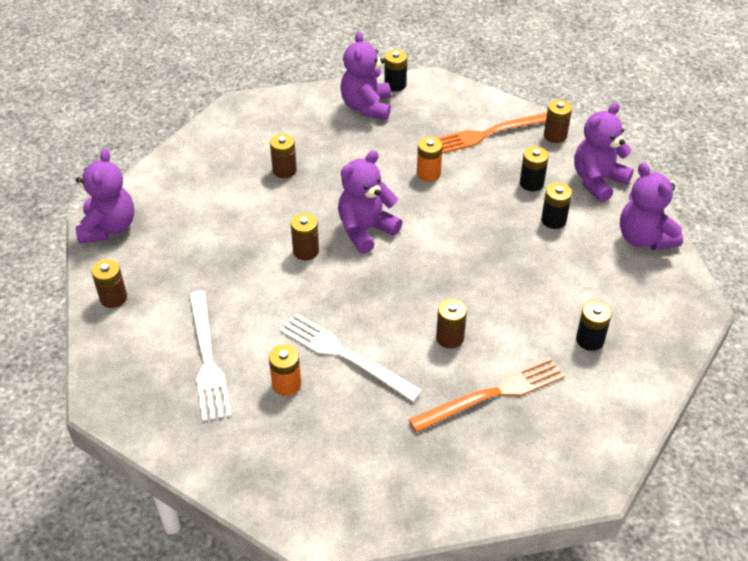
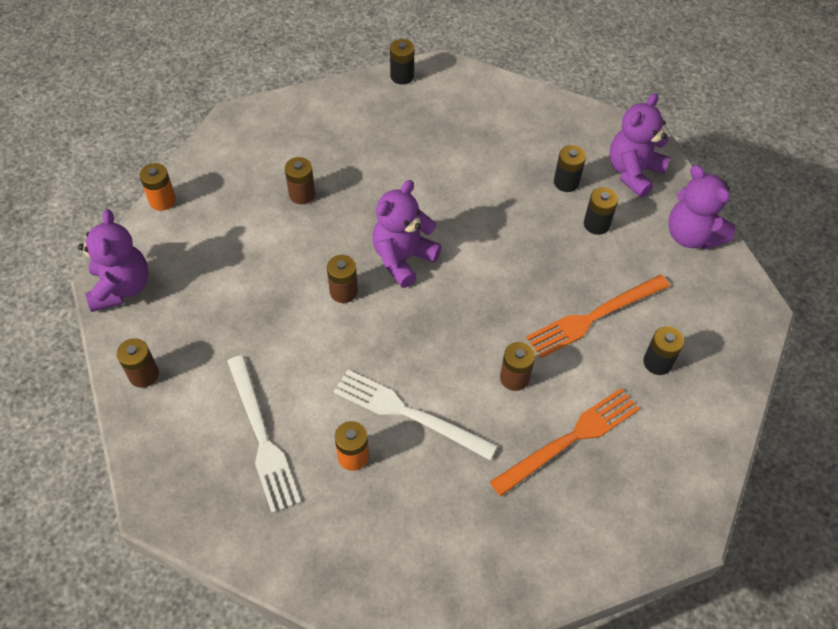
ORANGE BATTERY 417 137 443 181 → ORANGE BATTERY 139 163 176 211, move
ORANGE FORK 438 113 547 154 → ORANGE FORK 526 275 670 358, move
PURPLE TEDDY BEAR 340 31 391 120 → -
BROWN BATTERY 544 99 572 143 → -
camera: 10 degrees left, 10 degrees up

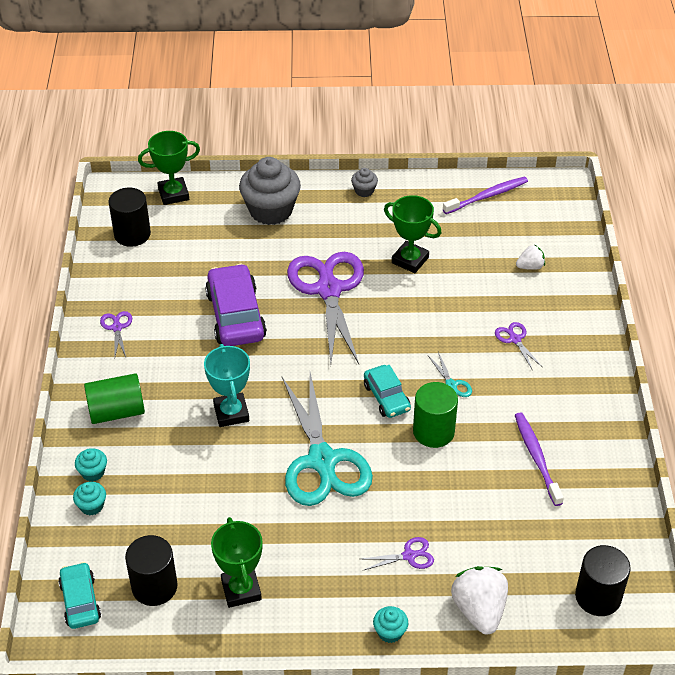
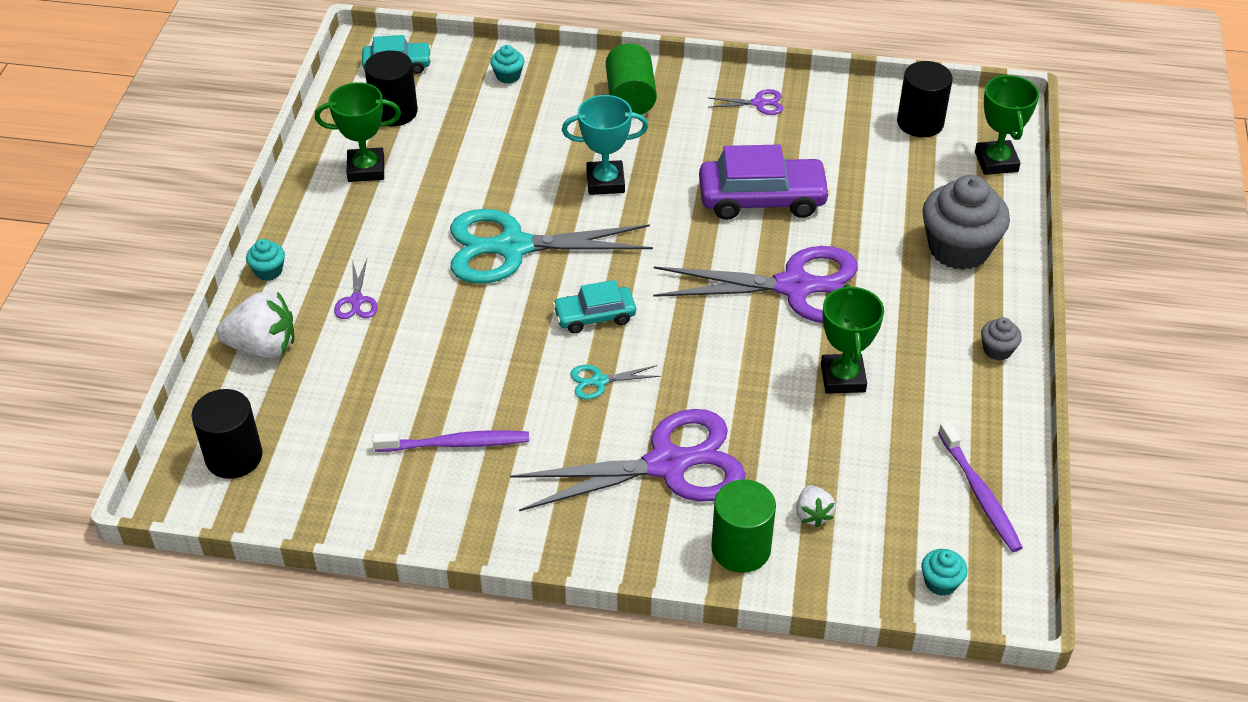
PURPLE SCISSORS 495 322 542 369 → PURPLE SCISSORS 510 409 745 511, x2.47
GREEN CYLINDER 413 382 458 448 → GREEN CYLINDER 711 479 776 573, move
GREEN TROPHY 384 195 442 273 → GREEN TROPHY 821 284 884 394, 45 degrees counterclockwise
TURQUOISE CUPCAKE 75 449 107 482 → TURQUOISE CUPCAKE 921 549 967 596, move
camera: 100 degrees right, 0 degrees up

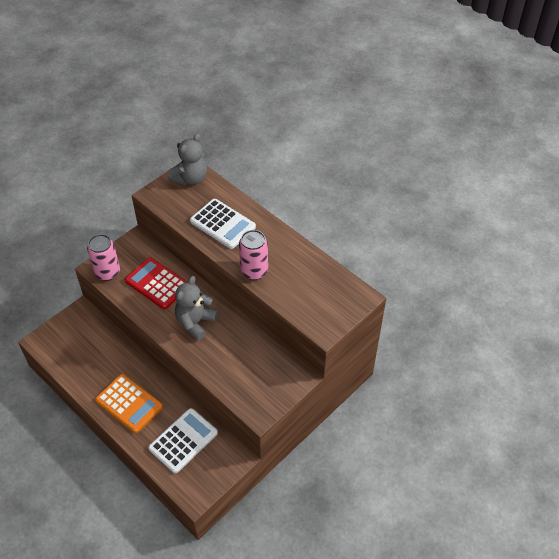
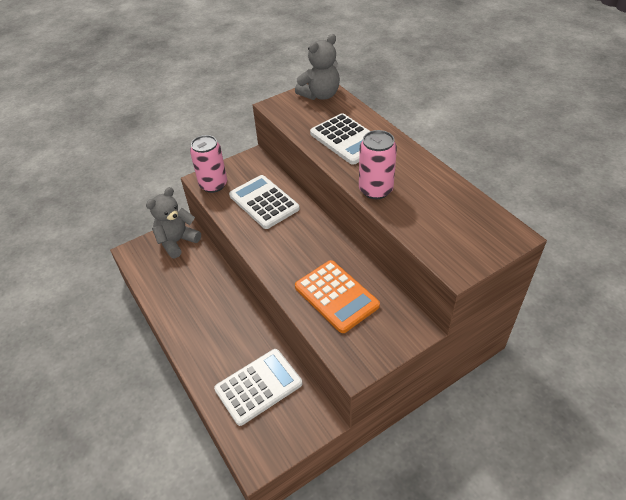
GREY TEDDY BEAR 175 276 218 341 → GREY TEDDY BEAR 146 187 201 258, move
RED CALCULATOR 125 258 187 309 → WHITE CALCULATOR 229 175 300 229
ORANGE CALCULATOR 95 374 163 433 → ORANGE CALCULATOR 295 260 380 333, move
camera: 15 degrees right, 5 degrees down

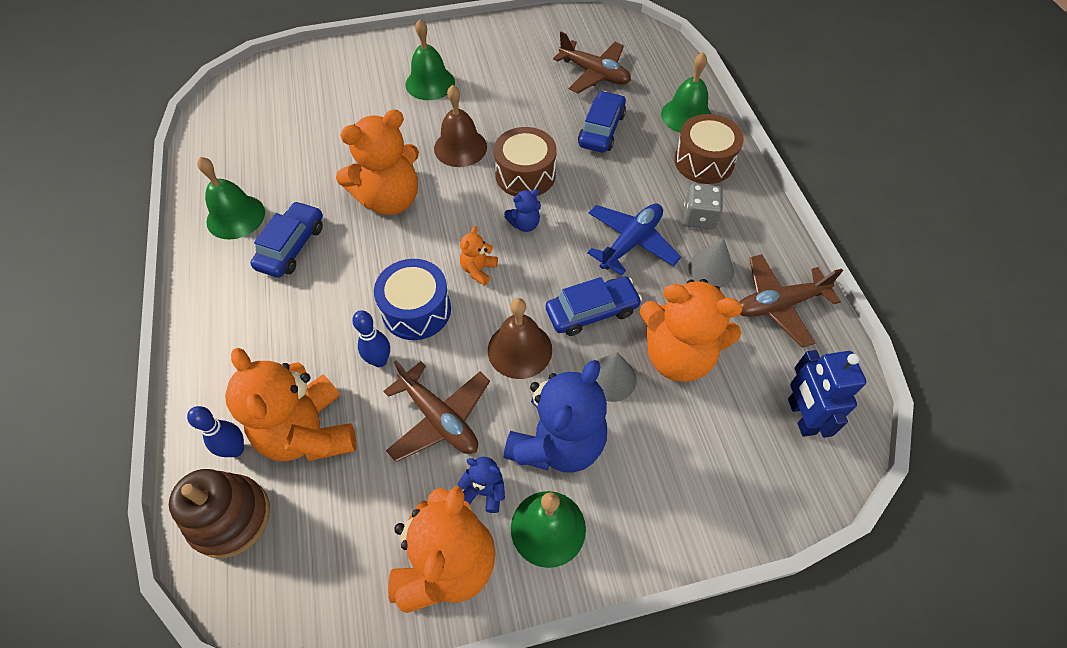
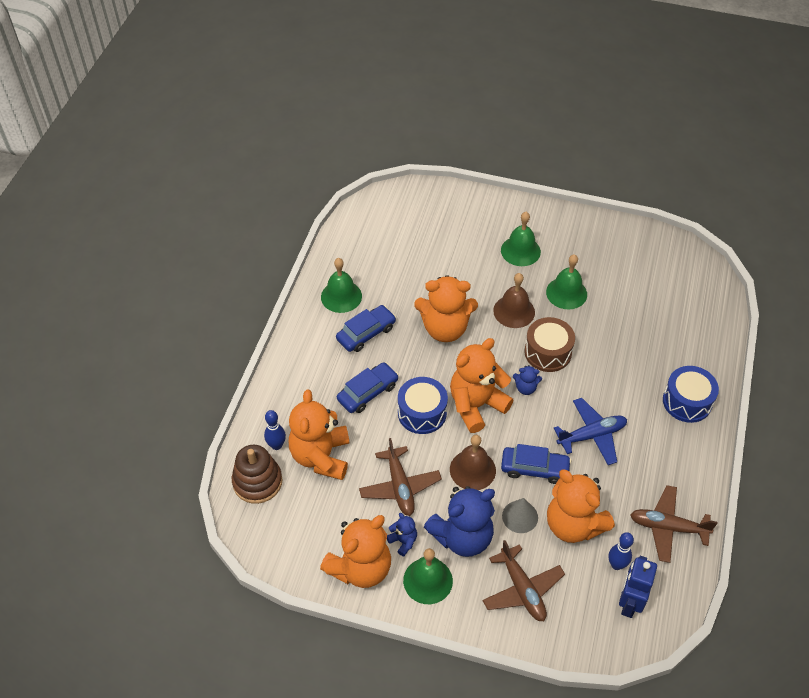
BLUE CAR 578 91 626 153 → BLUE CAR 337 362 399 413, move
ORANGE TEDDY BEAR 460 226 498 286 → ORANGE TEDDY BEAR 450 338 514 433, x2.24
BROWN PLANE 553 32 631 93 → BROWN PLANE 482 540 565 621, move
GREEN BELL 661 52 712 133 → GREEN BELL 546 254 587 309, move
BLUE BOWLING PIN 352 310 390 367 → BLUE BOWLING PIN 608 532 634 570, move
BROWN DRUM 674 114 744 184 → BLUE DRUM 663 366 719 423
GREY DICE 684 184 723 230 → -
GREY CONE 688 238 734 288 → -
camera: 30 degrees right, 5 degrees down

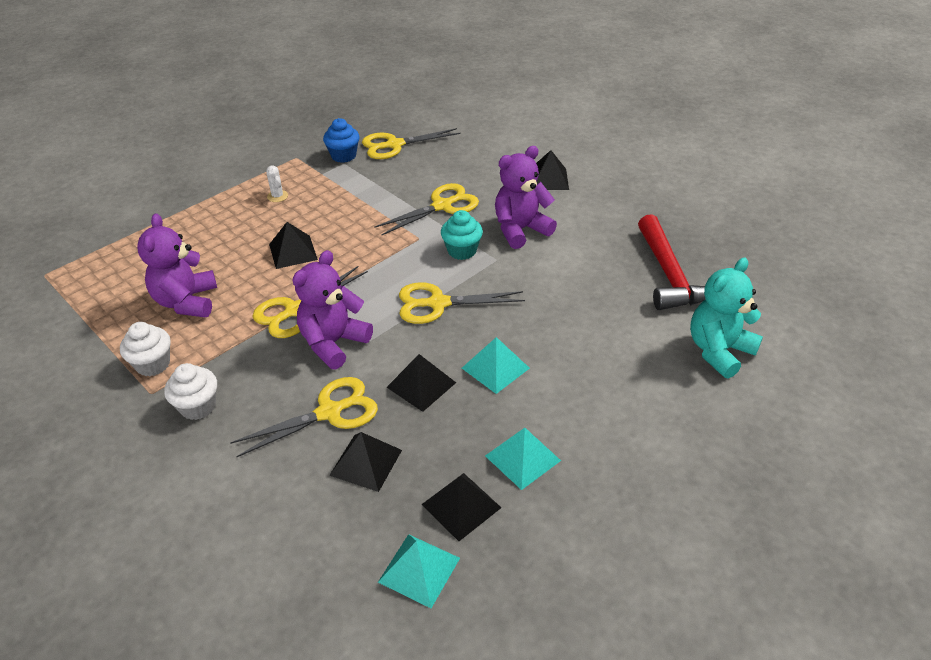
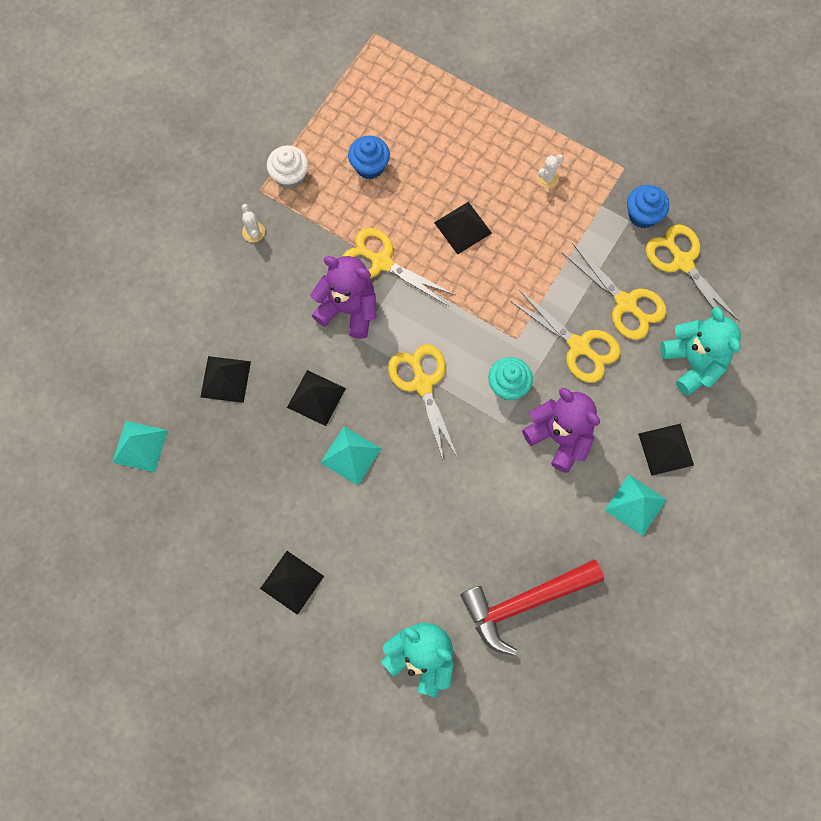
WHITE CUPCAKE 164 363 217 420 → WHITE CACTUS 242 204 265 242
BLACK PYRAMID 422 473 501 541 → BLACK PYRAMID 260 551 324 615, move
PURPLE TEDDY BEAR 137 213 217 317 → BLUE CUPCAKE 348 135 390 179
YELLOW SCISSORS 230 377 378 457 → YELLOW SCISSORS 563 243 666 340, move
TURQUOISE PYRAMID 485 428 561 490 → TURQUOISE PYRAMID 605 474 666 536, move
- → TURQUOISE TEDDY BEAR 660 307 741 396
camera: 75 degrees right, 30 degrees up

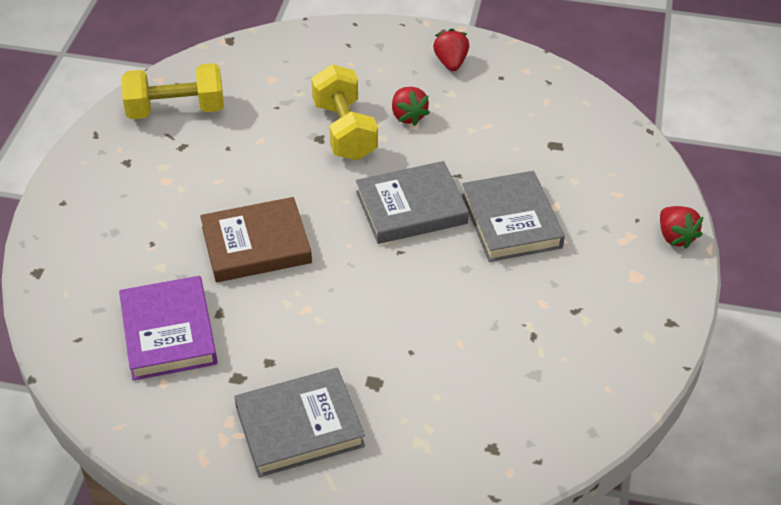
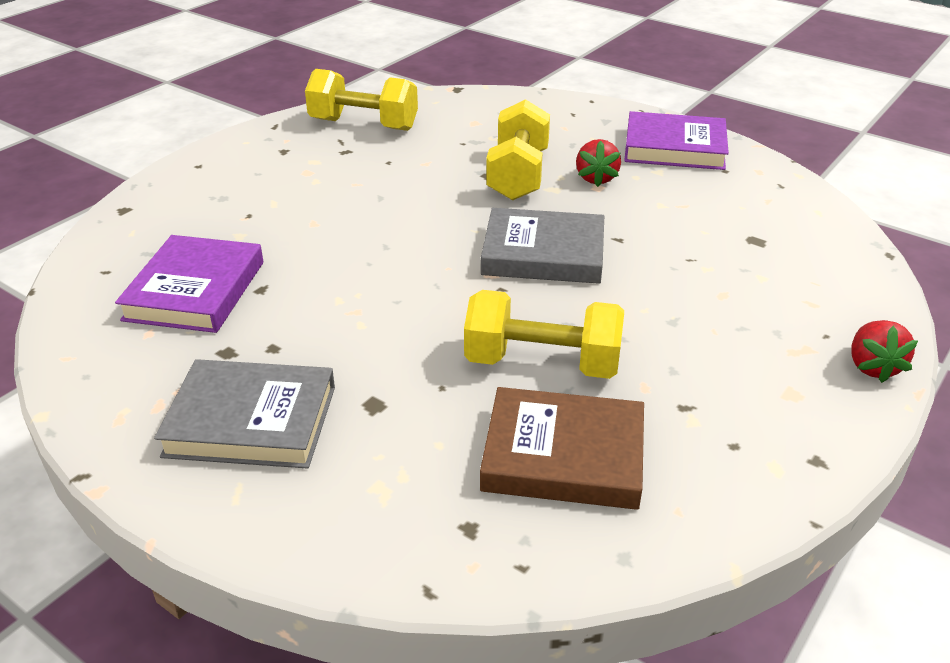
- → YELLOW DUMBBELL 464 290 624 379
BROWN BOOK 200 197 312 282 → BROWN BOOK 480 387 644 510, move
RED STRAWBERRY 433 28 469 71 → PURPLE BOOK 624 111 729 170
GREY BOOK 462 171 565 262 → -
camera: 25 degrees right, 10 degrees down

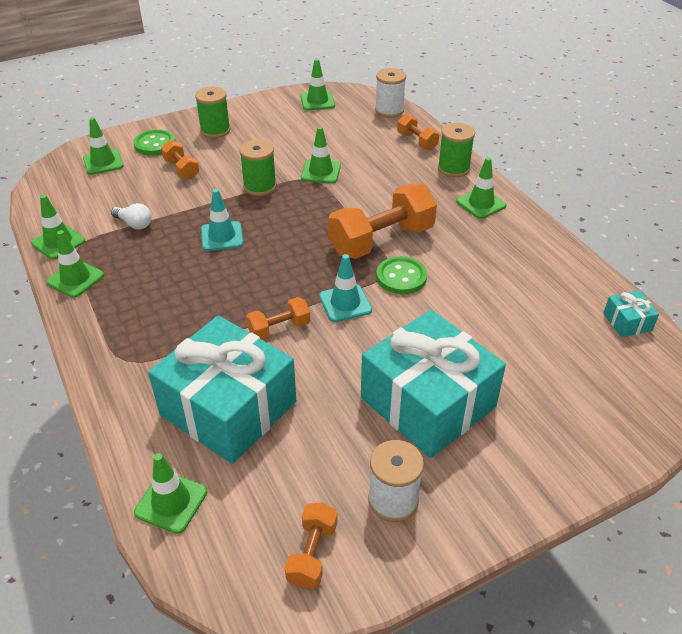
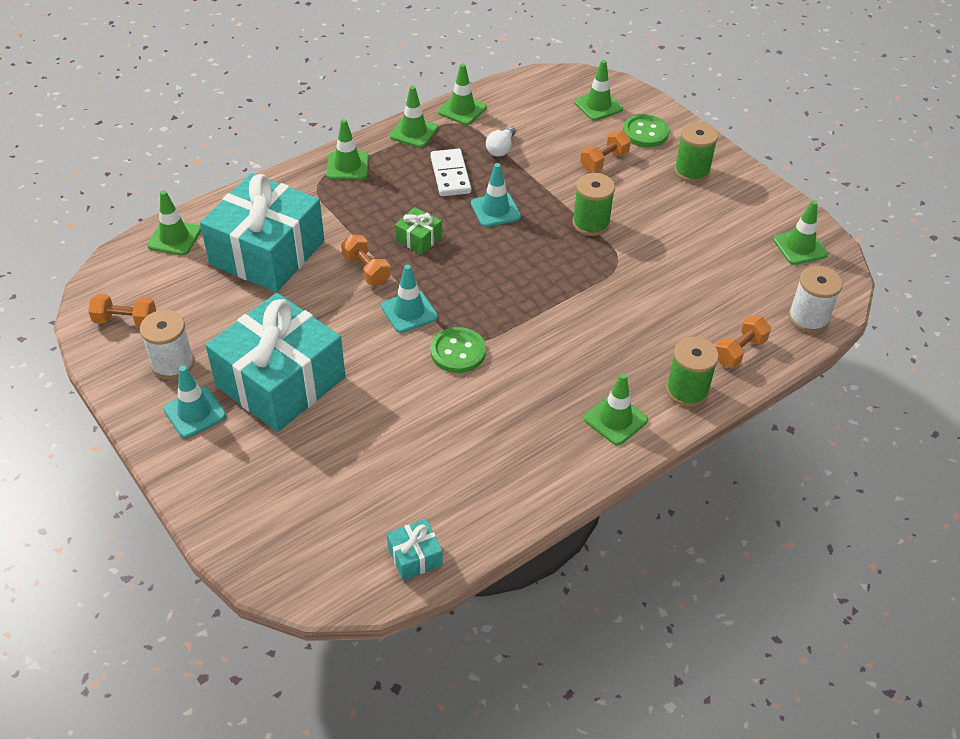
- → TURQUOISE TRAFFIC CONE 163 366 226 438
GREEN TRAFFIC CONE 301 126 341 184 → GREEN TRAFFIC CONE 326 119 369 180, move
- → GREEN GIFT 395 207 442 255
- → WHITE DOMINO 430 149 471 196
ORANGE DUMBBELL 328 184 437 259 → -
camera: 80 degrees right, 5 degrees up

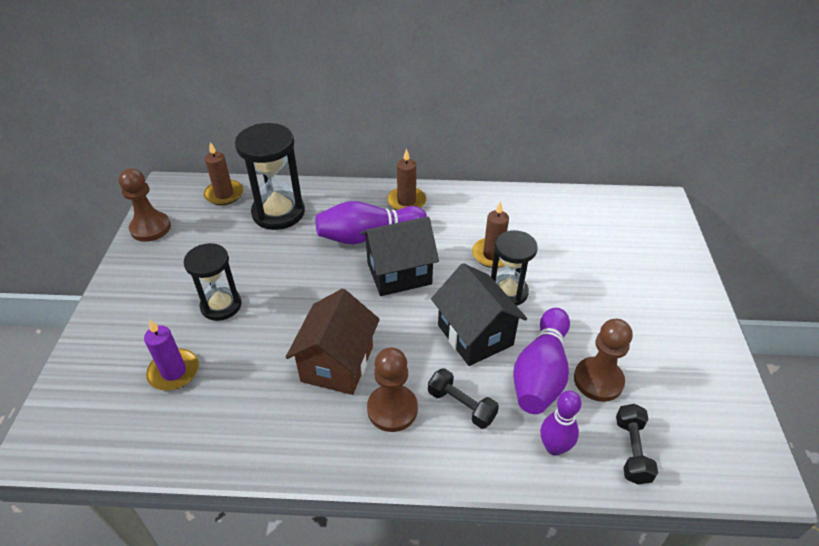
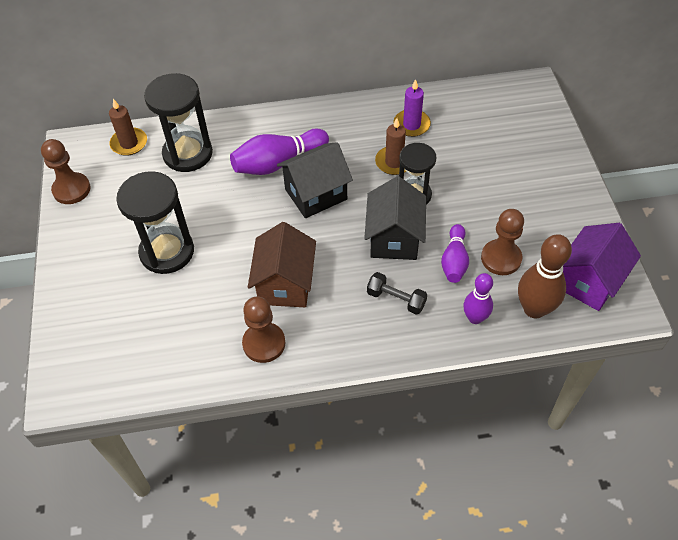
BLACK HOURGLASS 183 243 242 321 → BLACK HOURGLASS 116 171 194 274, x1.51
BROWN PAWN 367 348 418 432 → BROWN PAWN 242 297 285 363, move
BLACK HOUSE 431 263 527 366 → BLACK HOUSE 364 176 426 260, 45 degrees clockwise
PURPLE CANDLE 144 320 199 391 → PURPLE CANDLE 394 79 431 137, move
PURPLE BOWLING PIN 513 308 570 414 → PURPLE BOWLING PIN 441 224 469 283, x0.64
BLACK DUMBBELL 616 404 658 485 → BROWN BOWLING PIN 518 234 572 318
- → PURPLE HOUSE 563 223 641 311
BROWN CANDLE 387 148 426 210 → -
camera: 10 degrees left, 10 degrees up

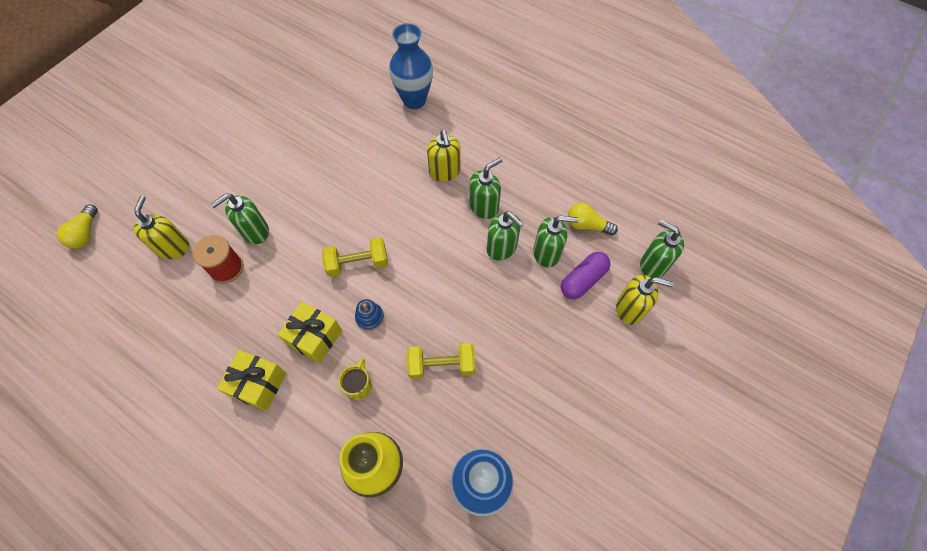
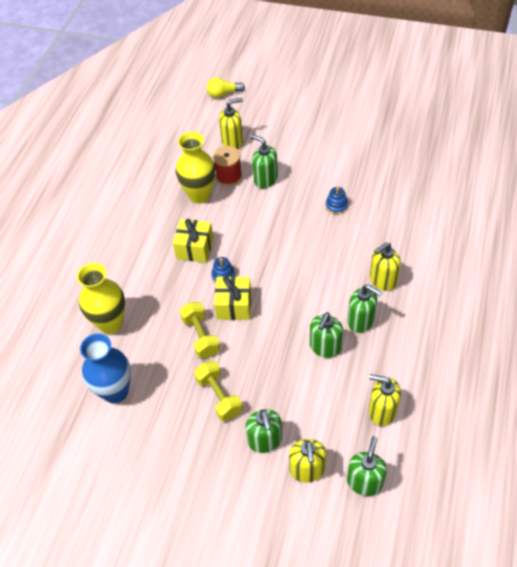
- → YELLOW VASE 176 132 215 204
YELLOW DUMBBELL 322 237 388 277 → YELLOW DUMBBELL 194 361 243 421, move
YELLOW GIFT 217 350 286 411 → YELLOW GIFT 214 276 251 320, move
GREEN SOAP DISPENSER 533 216 578 268 → GREEN SOAP DISPENSER 246 409 282 453, move
- → BLUE STACKING TOY 326 187 348 214
YELLOW LIGHT BULB 568 203 618 236 → YELLOW SOAP DISPENSER 369 374 401 426
YELLOW MUG 339 359 372 400 → -
BLUE VASE 389 23 433 109 → -
PURPLE CAPSULE 561 252 611 299 → -
camera: 75 degrees right, 10 degrees down

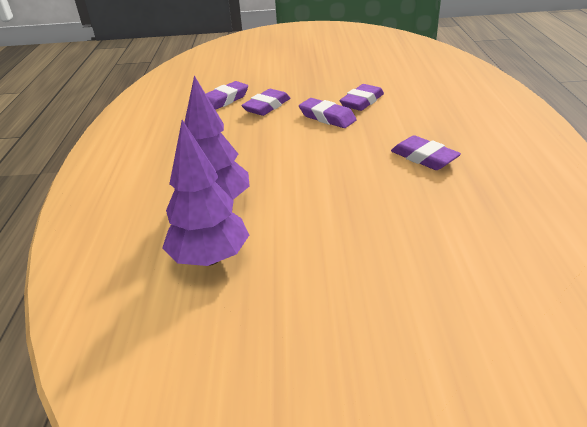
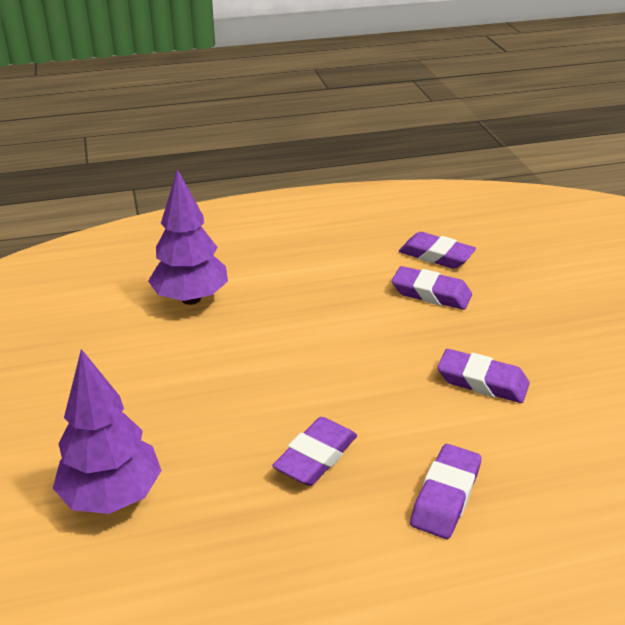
PURPLE TREE 162 120 249 266 → PURPLE TREE 53 349 162 514, move
PURPLE ERASER 299 98 357 128 → PURPLE ERASER 410 444 481 539, move
camera: 75 degrees right, 0 degrees up

